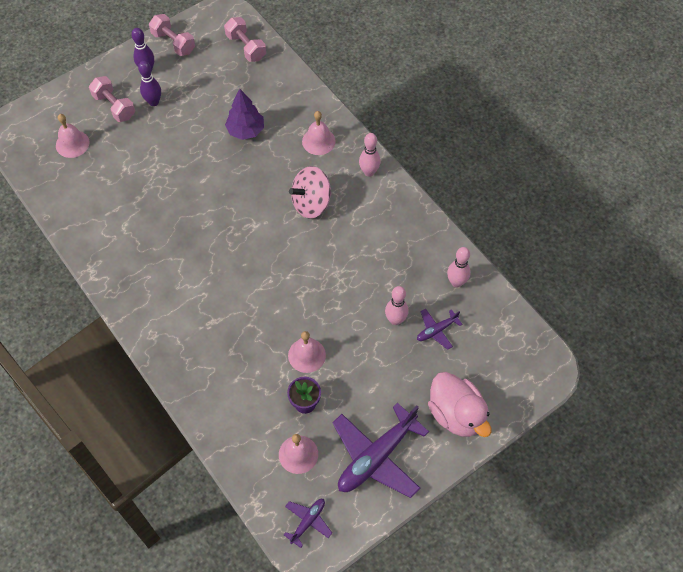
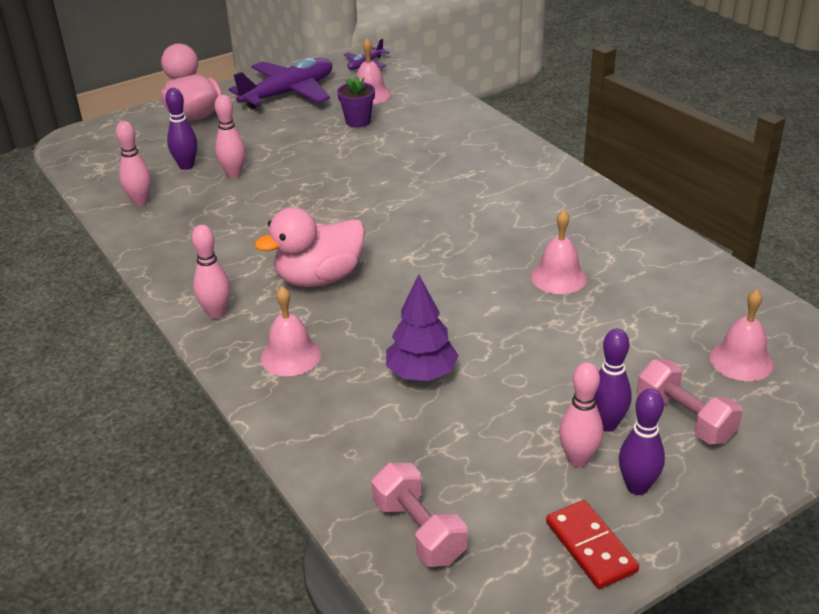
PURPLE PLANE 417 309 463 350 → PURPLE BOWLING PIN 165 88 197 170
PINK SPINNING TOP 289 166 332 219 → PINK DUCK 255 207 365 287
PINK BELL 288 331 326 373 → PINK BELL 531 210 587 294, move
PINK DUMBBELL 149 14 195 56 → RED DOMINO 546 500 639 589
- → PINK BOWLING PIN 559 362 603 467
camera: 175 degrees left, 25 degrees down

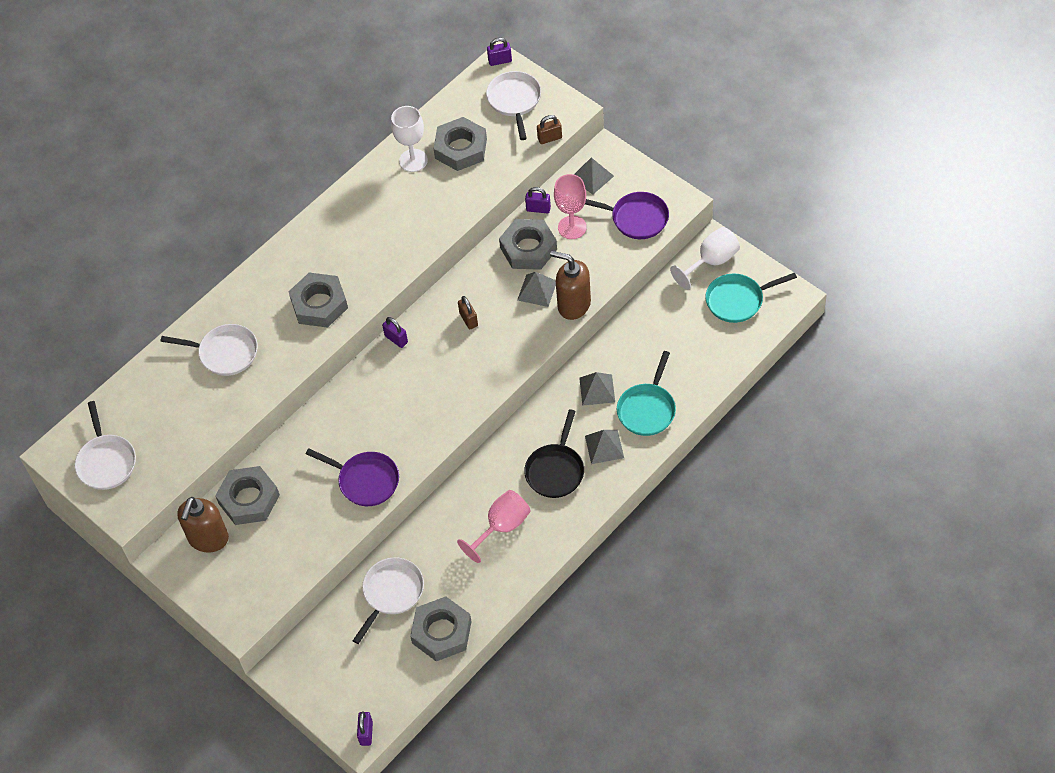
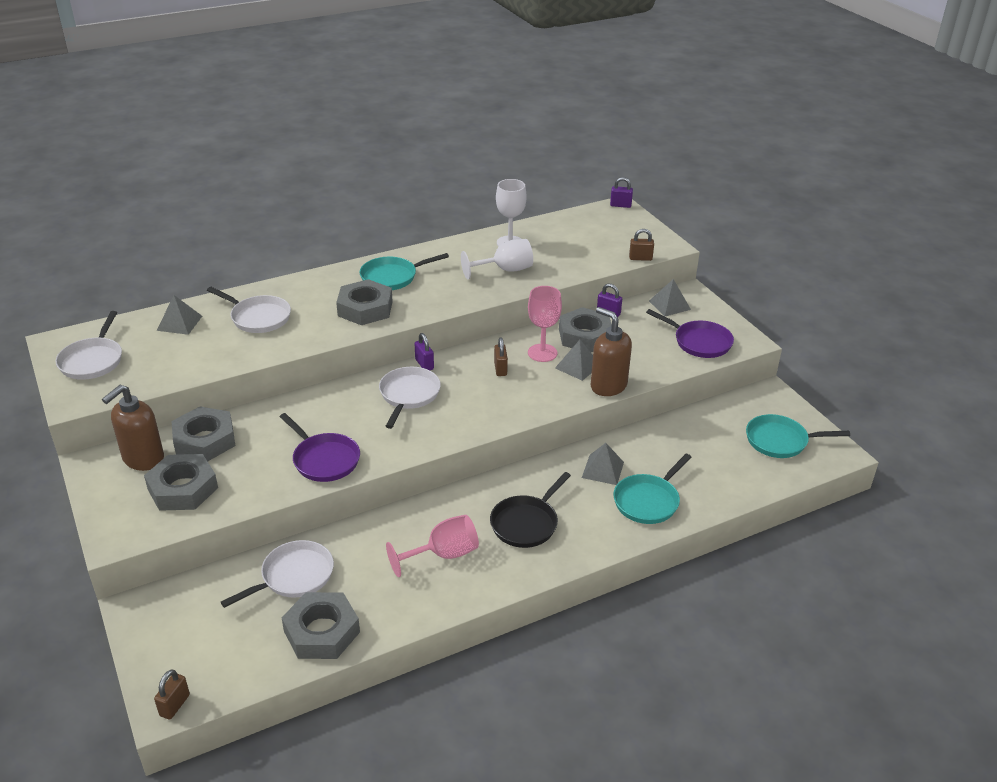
GREY NUT 434 117 487 171 → GREY NUT 144 454 218 511, move
PURPLE PADLOCK 357 712 373 746 → BROWN PADLOCK 154 669 190 720
GREY PYRAMID 585 430 624 464 → GREY PYRAMID 157 295 202 335, move
- → TURQUOISE PAN 360 253 449 290
WHITE PAN 486 71 541 140 → WHITE PAN 379 367 441 429, move
WHITE GOBLET 670 227 740 290 → WHITE GOBLET 461 239 533 279, move
PINK GOBLET 554 174 587 239 → PINK GOBLET 528 286 562 362, move
camera: 15 degrees right, 20 degrees down

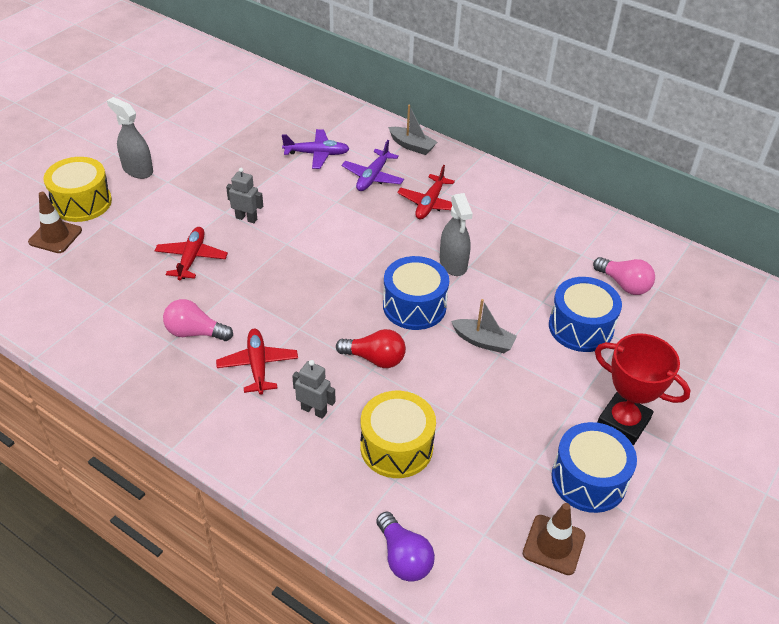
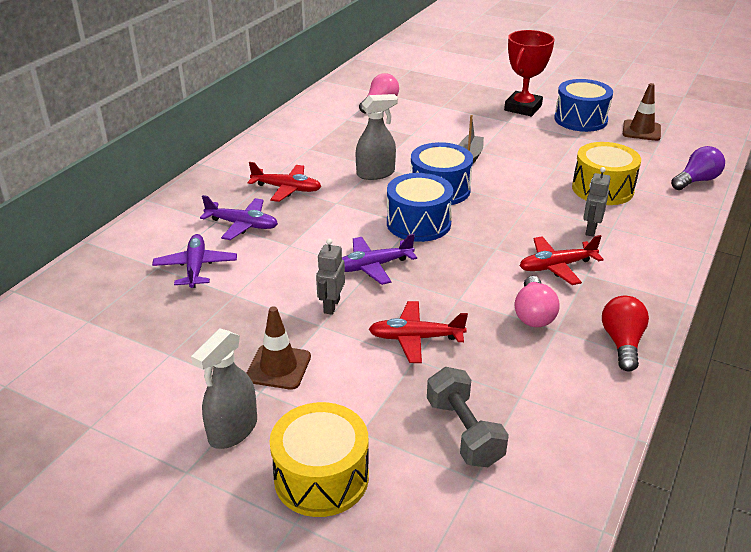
BROWN TRAFFIC CONE 28 192 82 253 → BROWN TRAFFIC CONE 247 306 311 390, move
- → PURPLE PLANE 342 234 417 285
BLUE DRUM 549 277 622 352 → BLUE DRUM 387 173 453 242, move
- → GREY DUMBBELL 427 367 509 467
RED LIGHT BULB 336 329 406 368 → RED LIGHT BULB 602 296 649 372, move
GREY BOAT 388 105 437 155 → -
camera: 95 degrees left, 10 degrees down

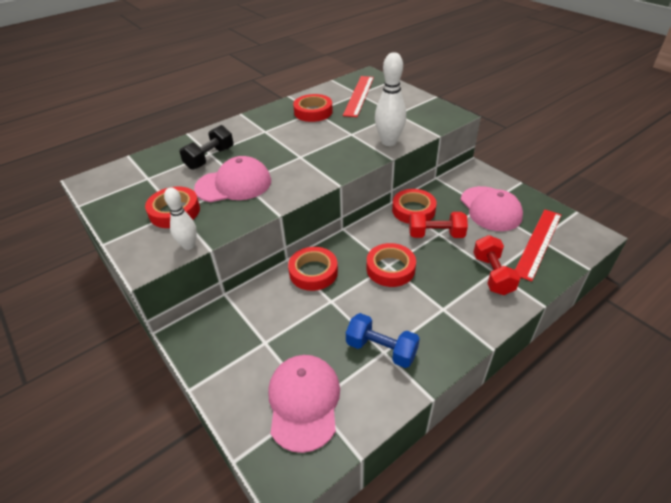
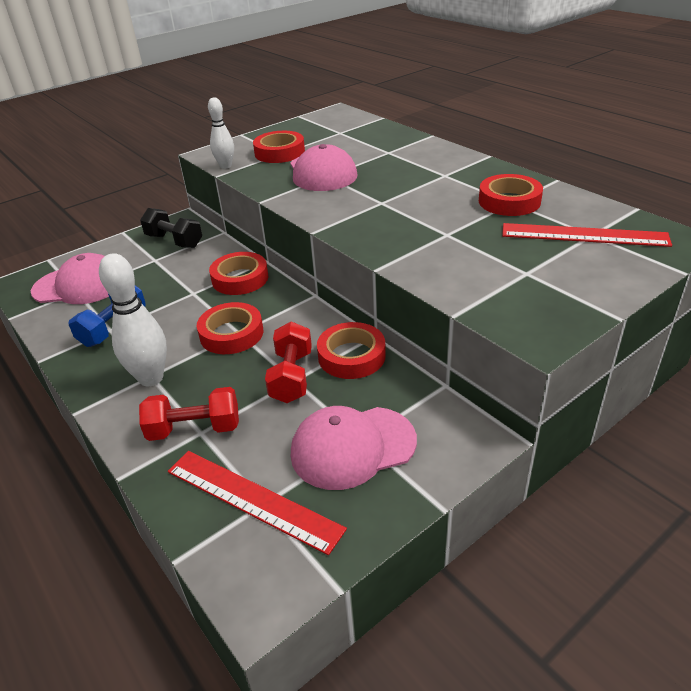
WHITE BOWLING PIN 375 52 406 146 → WHITE BOWLING PIN 99 253 167 386, move
BLACK DUMBBELL 179 125 234 170 → BLACK DUMBBELL 140 208 202 248, move
camera: 90 degrees right, 5 degrees down

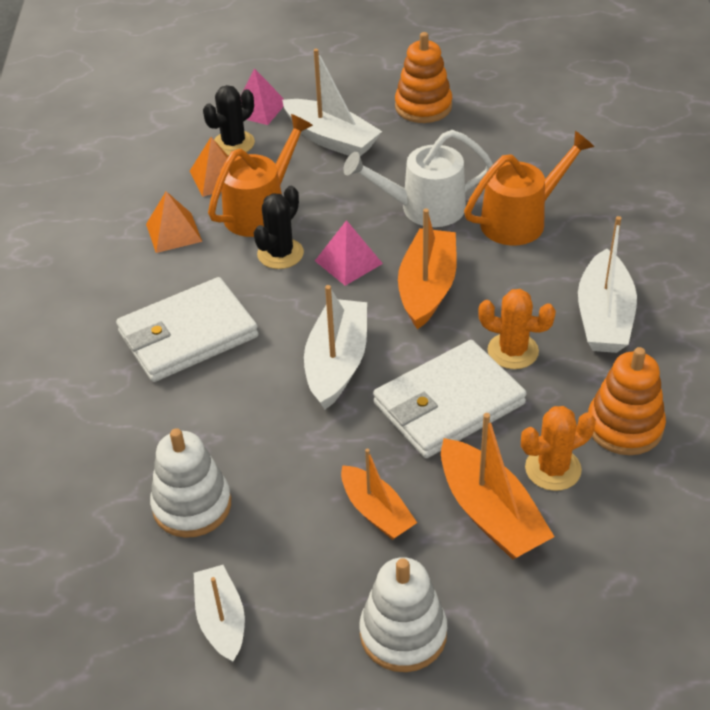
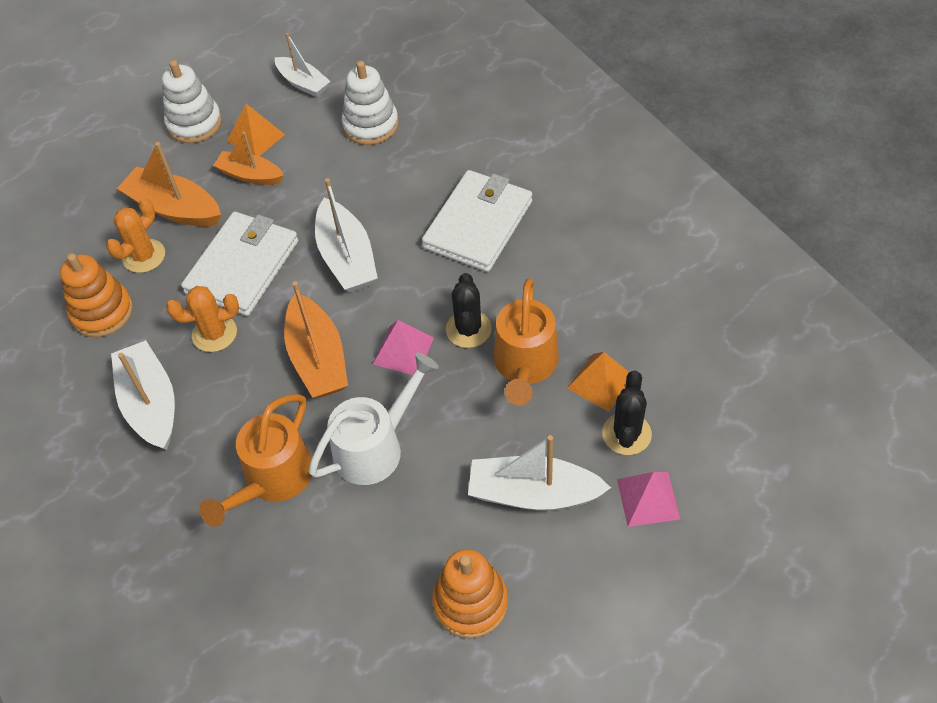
ORANGE PYRAMID 146 191 202 253 → ORANGE PYRAMID 227 104 285 156, move
camera: 150 degrees right, 10 degrees up

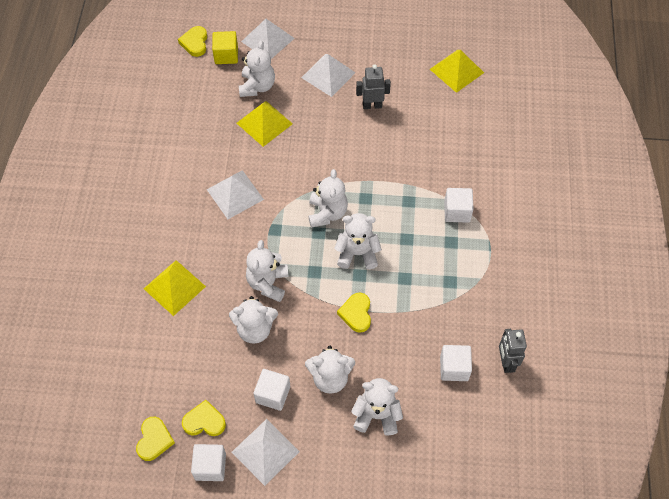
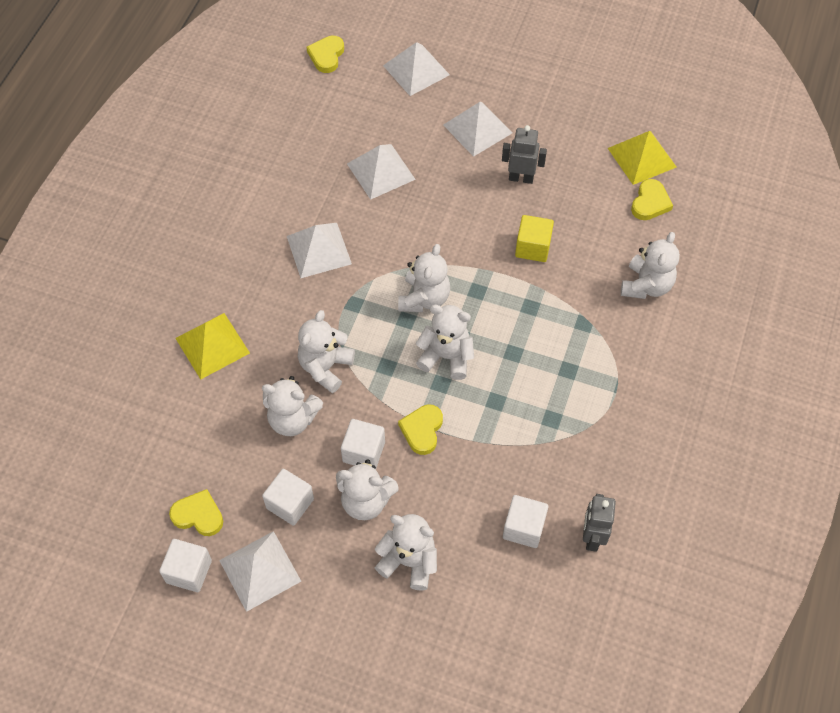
WHITE CUBE 444 188 474 223 → WHITE CUBE 341 419 385 469, move
YELLOW PYRAMID 237 101 293 147 → WHITE PYRAMID 347 144 416 200
YELLOW CUBE 212 31 238 64 → YELLOW CUBE 515 215 554 262, move
WHITE TEDDY BEAR 239 41 275 97 → WHITE TEDDY BEAR 621 232 680 299, move
YELLOW HEART 136 417 175 461 → YELLOW HEART 631 179 673 220, move
camera: 15 degrees right, 0 degrees up

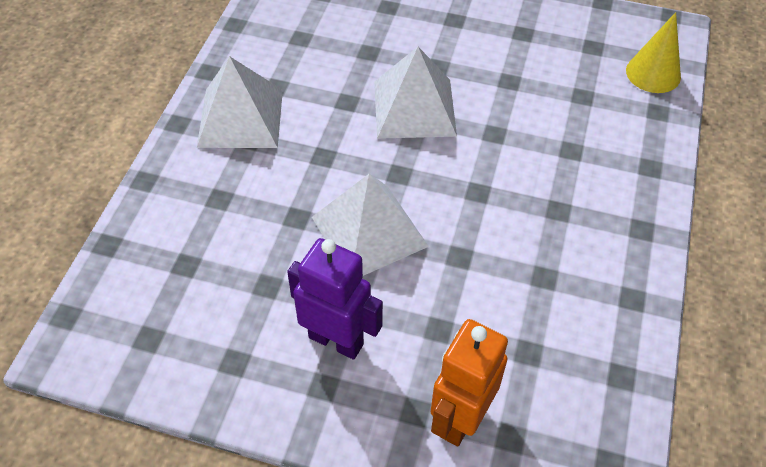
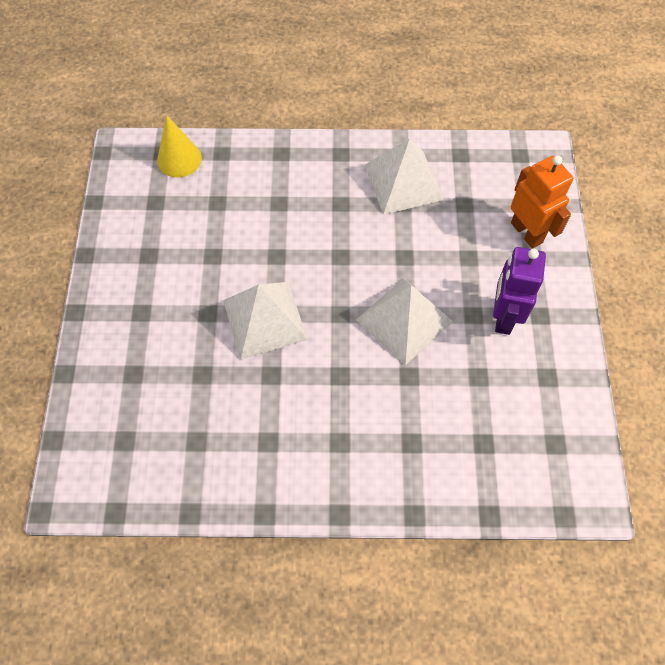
WHITE PYRAMID 197 56 283 148 → WHITE PYRAMID 365 139 444 215, move
ORANGE ROBOT 431 319 508 447 → ORANGE ROBOT 511 155 573 249, 135 degrees counterclockwise
camera: 105 degrees left, 10 degrees up

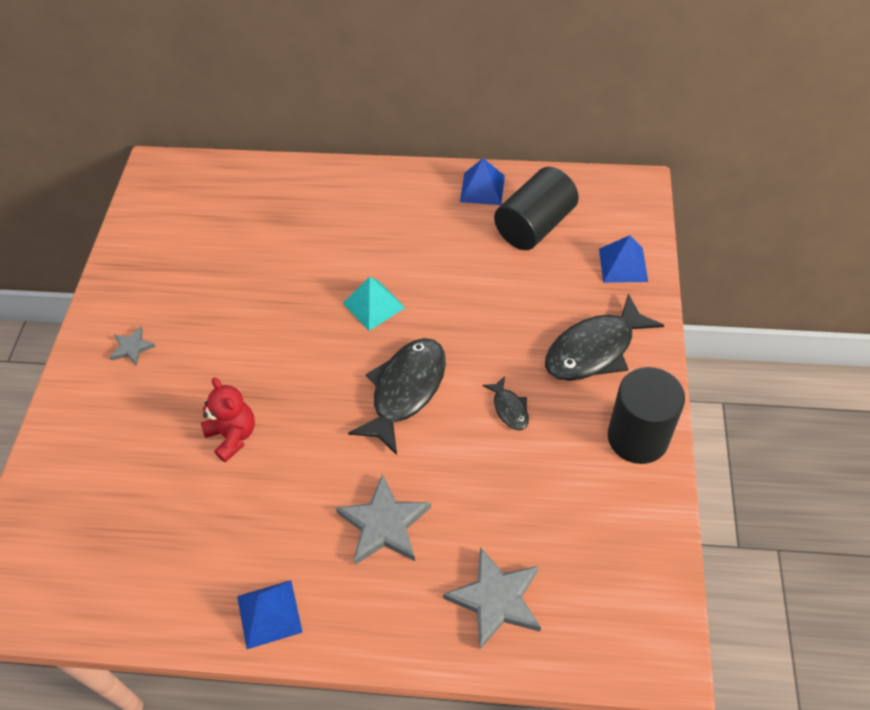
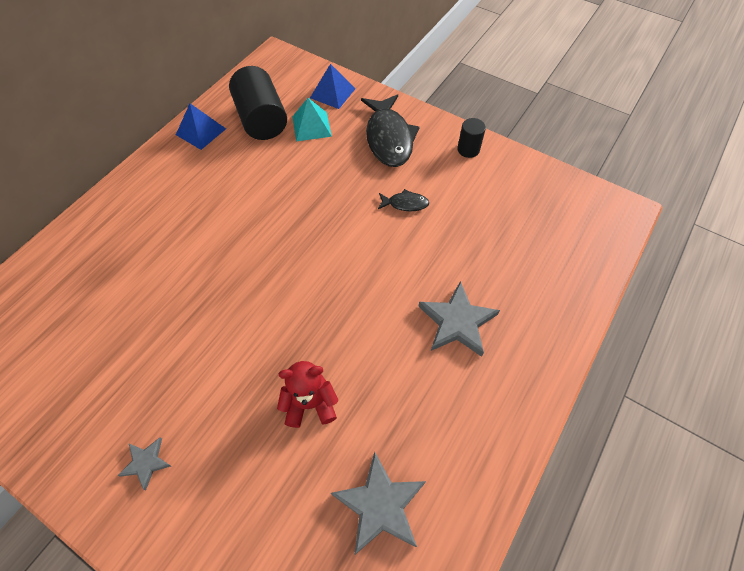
TURQUOISE PYRAMID 343 277 405 331 → TURQUOISE PYRAMID 292 98 332 141, move
GREY STAR 443 547 541 649 → GREY STAR 331 451 426 555, move
BLACK CYLINDER 608 367 685 464 → BLACK CYLINDER 457 118 486 158, x0.51
BLUE PYRAMID 237 580 303 649 → -
BLACK FISH 348 338 446 455 → -
camera: 65 degrees left, 5 degrees up

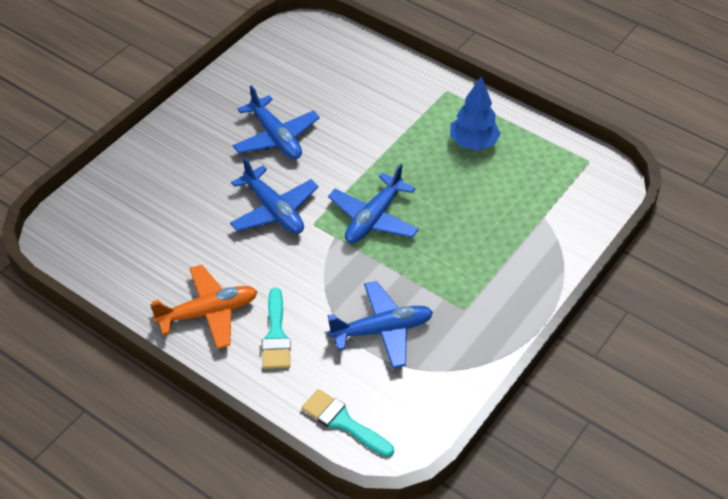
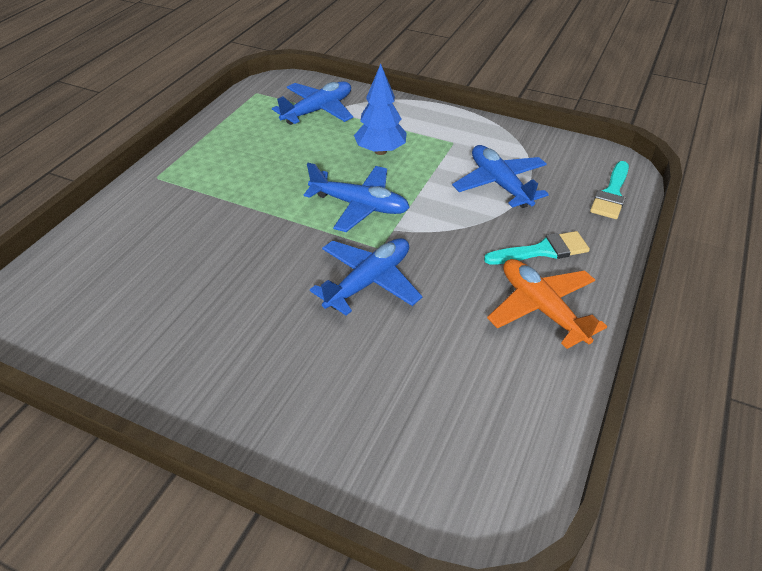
BLUE PLANE 233 85 320 159 → BLUE PLANE 272 81 353 125, move
BLUE TREE 450 76 501 150 → BLUE TREE 354 64 407 155, move
camera: 100 degrees left, 5 degrees down

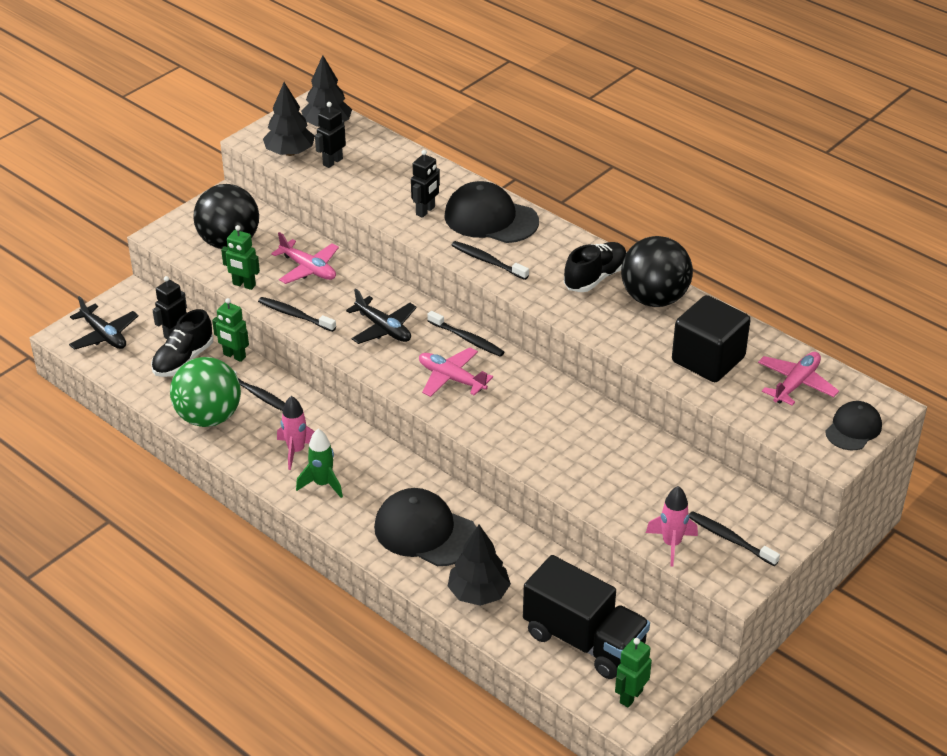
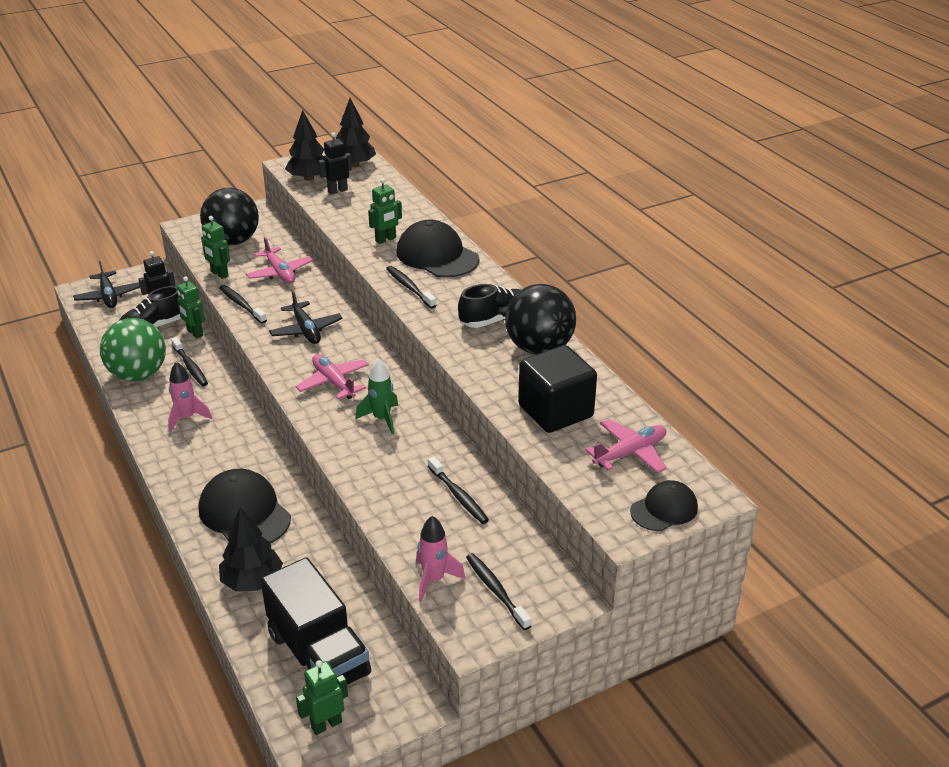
GREEN ROCKET 296 429 343 498 → GREEN ROCKET 355 358 398 434, move
BLACK ROBOT 411 150 440 218 → GREEN ROBOT 368 178 402 244
BLACK TOOTHBRUSH 427 311 504 357 → BLACK TOOTHBRUSH 428 456 489 524, move
camera: 20 degrees right, 5 degrees down

